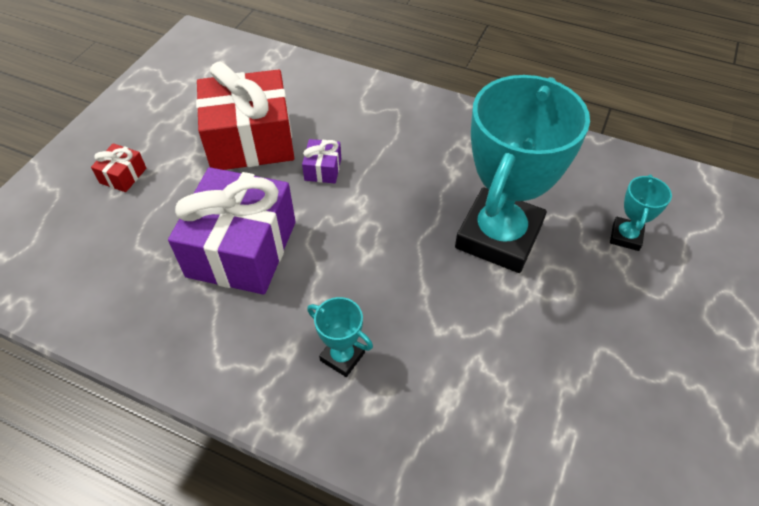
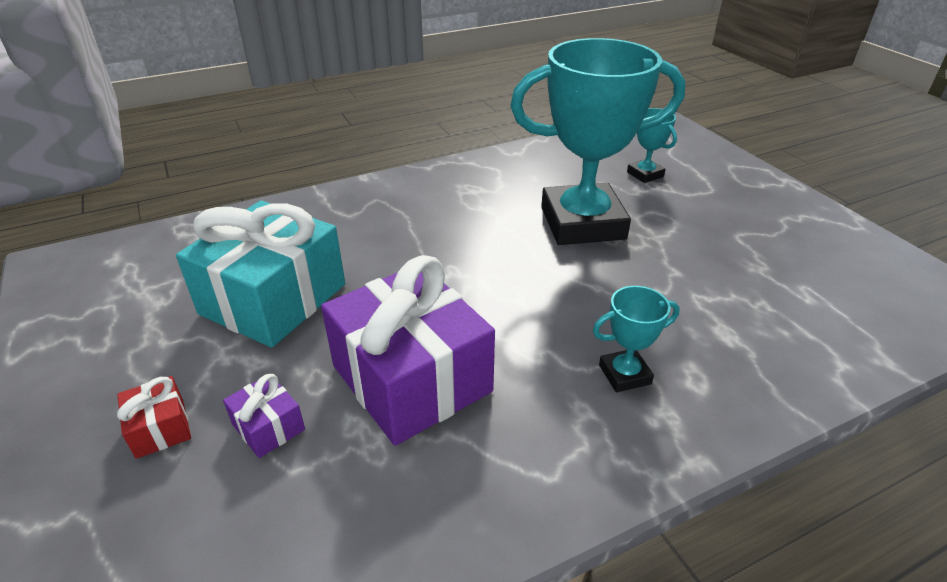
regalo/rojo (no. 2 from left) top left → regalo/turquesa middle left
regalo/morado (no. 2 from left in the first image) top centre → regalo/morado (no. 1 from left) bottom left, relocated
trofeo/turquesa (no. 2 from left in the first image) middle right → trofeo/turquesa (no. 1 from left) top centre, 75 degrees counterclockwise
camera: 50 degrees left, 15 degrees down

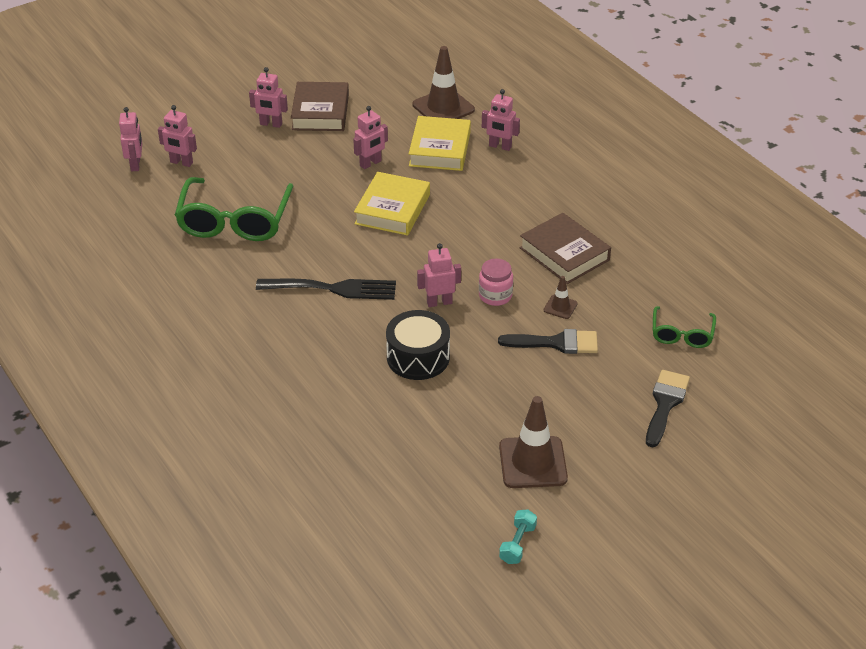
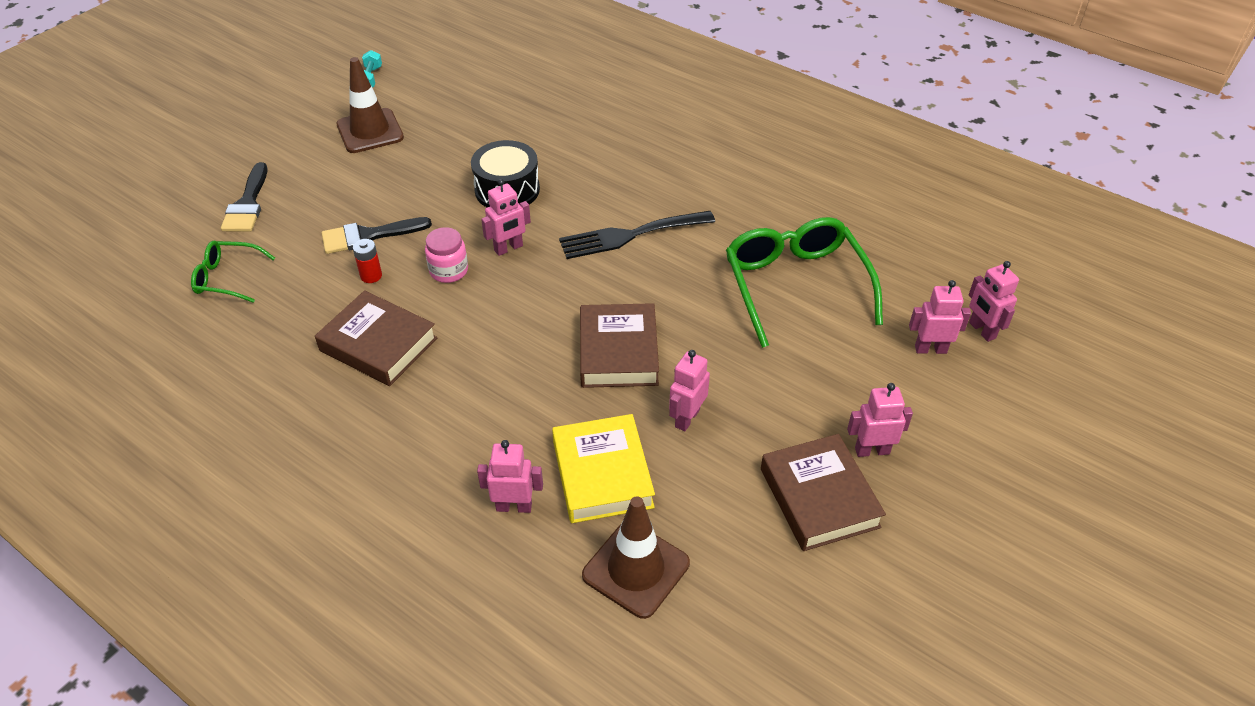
gafas/verde (no. 2 from left in the first image) middle right → gafas/verde (no. 1 from left) middle left, 75 degrees counterclockwise
cono de tráfico/marrón (no. 3 from left) centre → pila/rojo middle left
libro/amarillo (no. 1 from left) top centre → libro/marrón (no. 2 from left) centre
camera: 160 degrees right, 5 degrees up

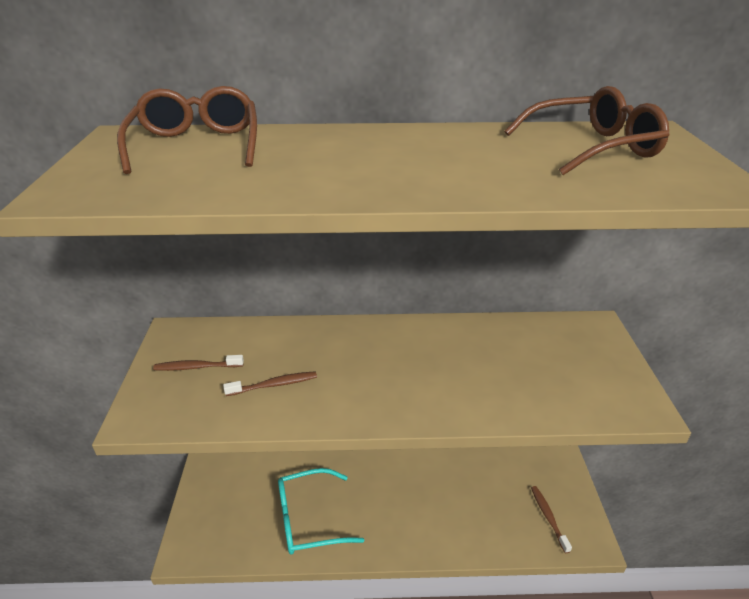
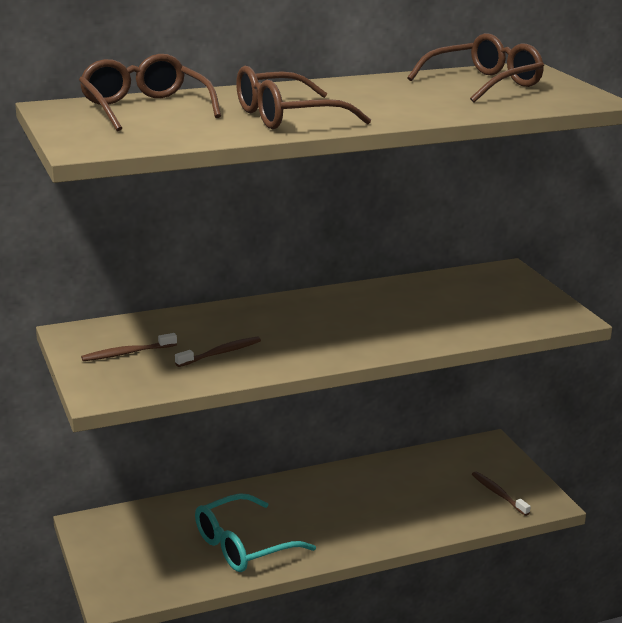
- → gafas/marrón (no. 2 from left) top centre
camera: 20 degrees left, 10 degrees down

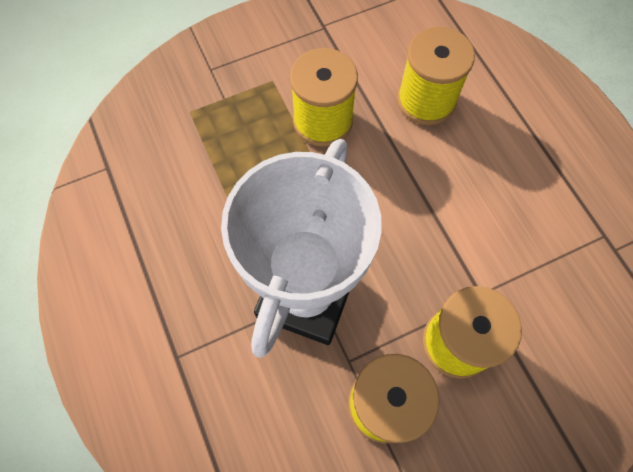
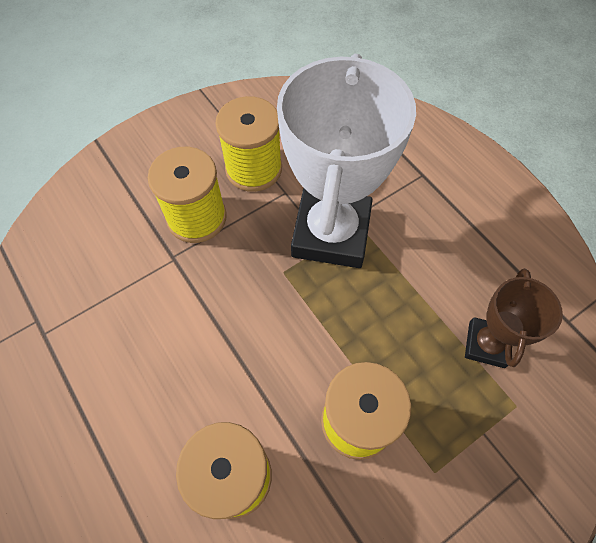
- → trofeo/marrón middle right
camera: 170 degrees right, 5 degrees down

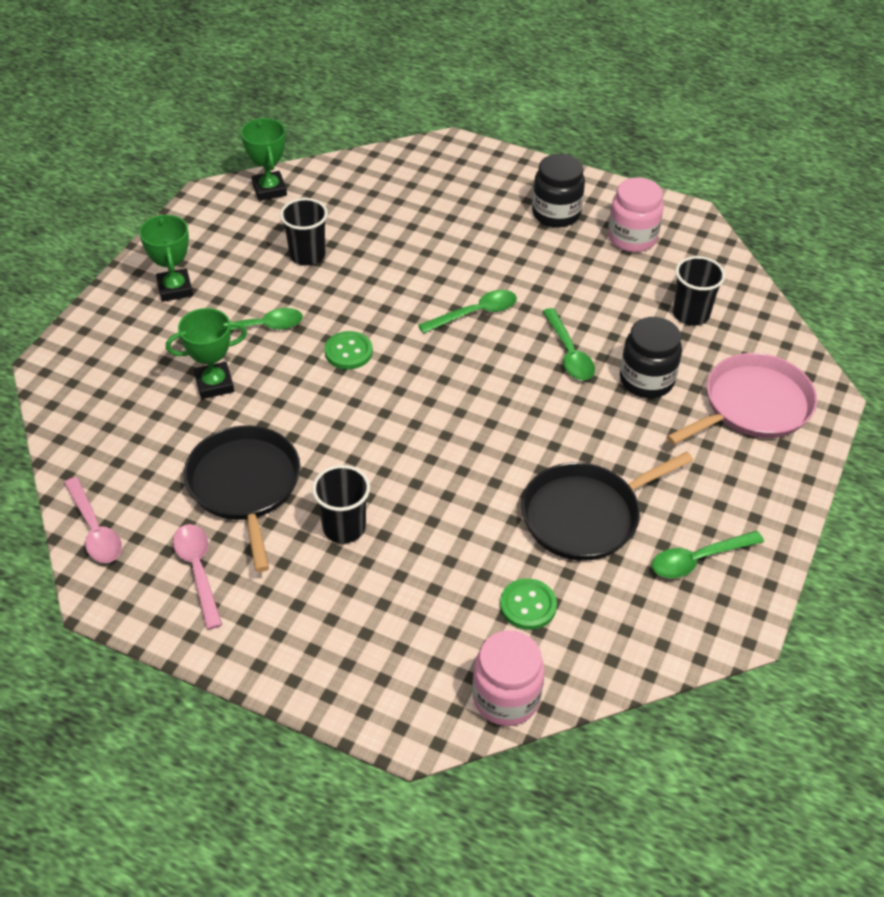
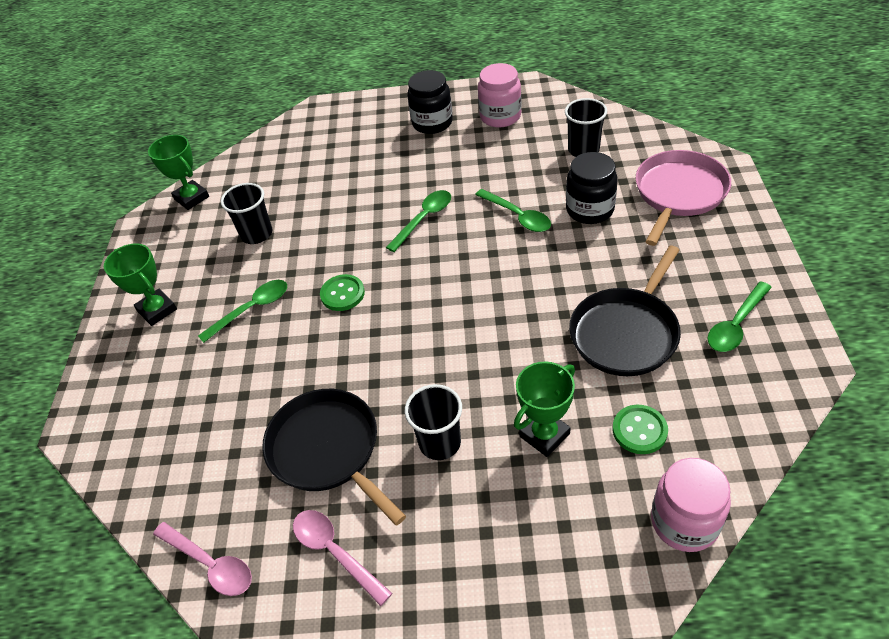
trofeo/verde (no. 2 from left in the first image) middle left → trofeo/verde (no. 3 from left) centre, relocated
camera: 20 degrees left, 0 degrees up

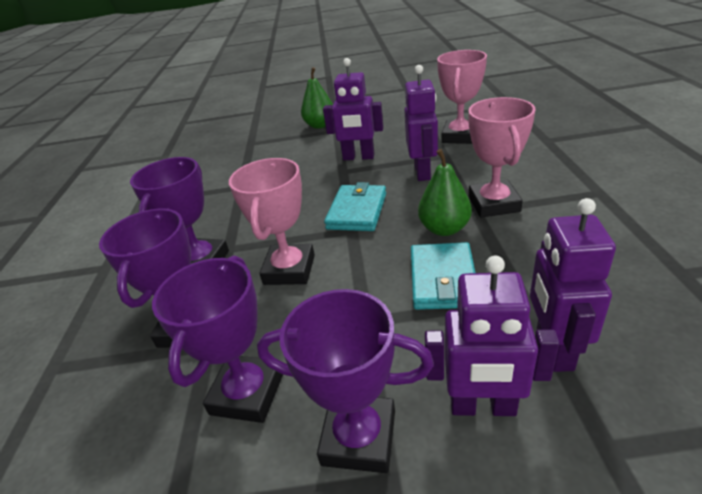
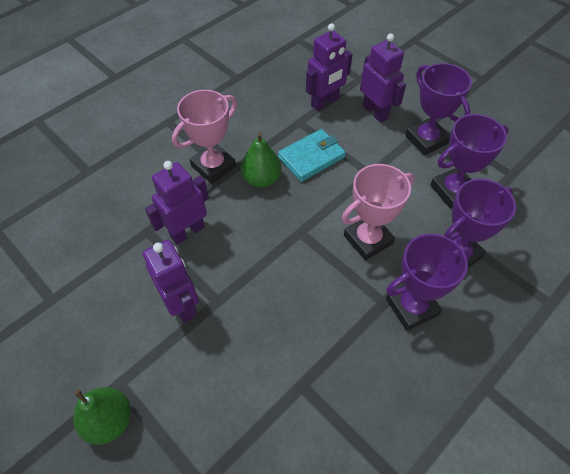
cartera/turquesa (no. 1 from left) centre → -
trofeo/rosa (no. 2 from left) top centre → -
camera: 135 degrees left, 20 degrees up

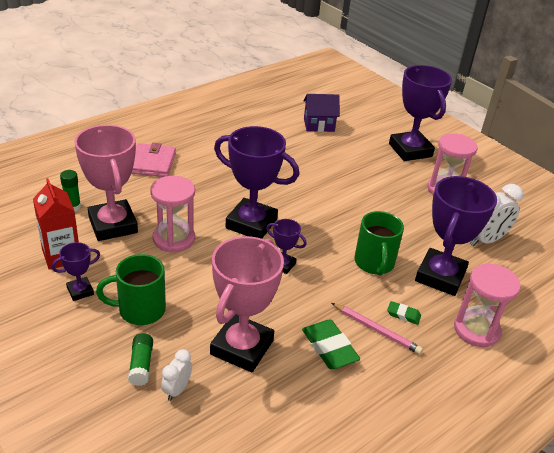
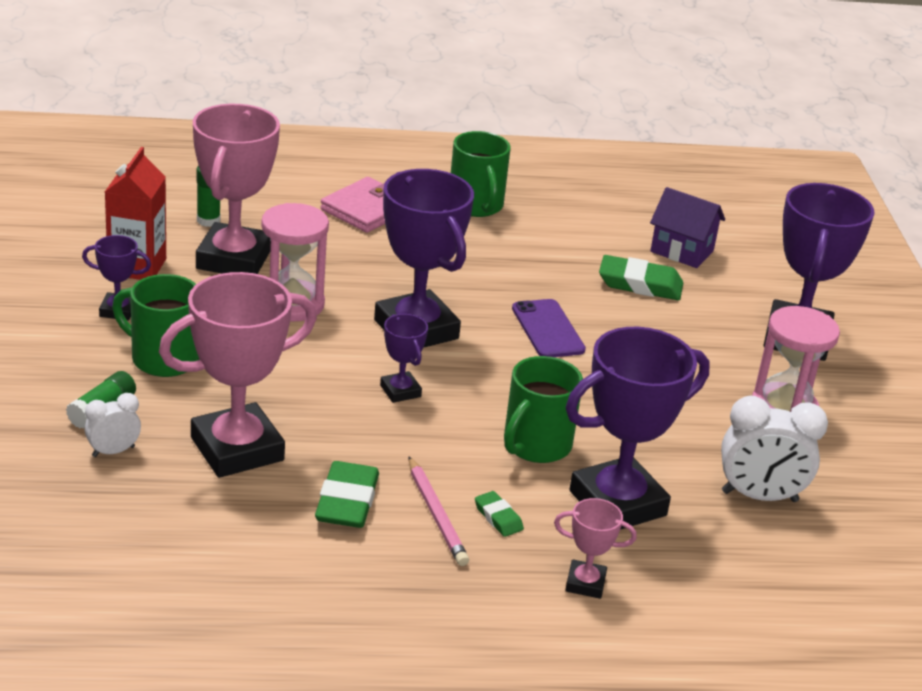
- → taza/verde (no. 2 from left) top centre
- → móvil/morado centre
reloj de arena/rosa (no. 3 from left) bottom right → trofeo/rosa (no. 3 from left) bottom centre
- → goma de borrar/verde (no. 3 from left) middle right
camera: 35 degrees right, 5 degrees down

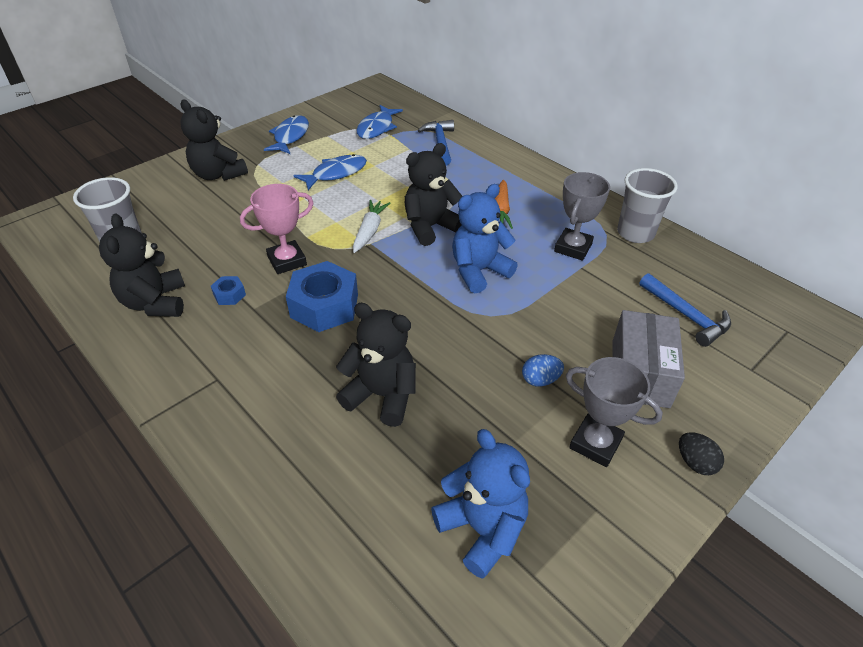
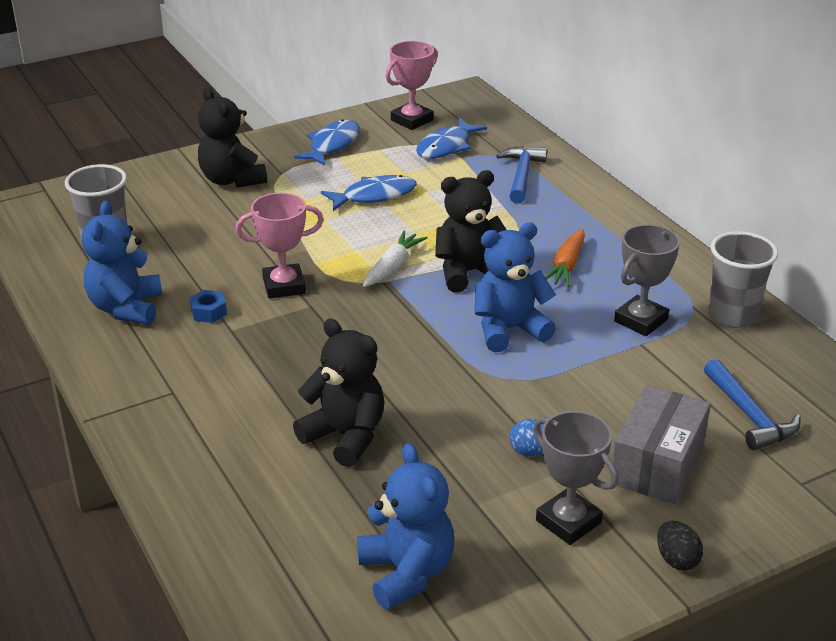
osito/negro (no. 1 from left) middle left → osito/azul (no. 1 from left) middle left
- → trofeo/rosa (no. 2 from left) top centre
tuerca/azul (no. 2 from left) centre → -
camera: 15 degrees right, 10 degrees down

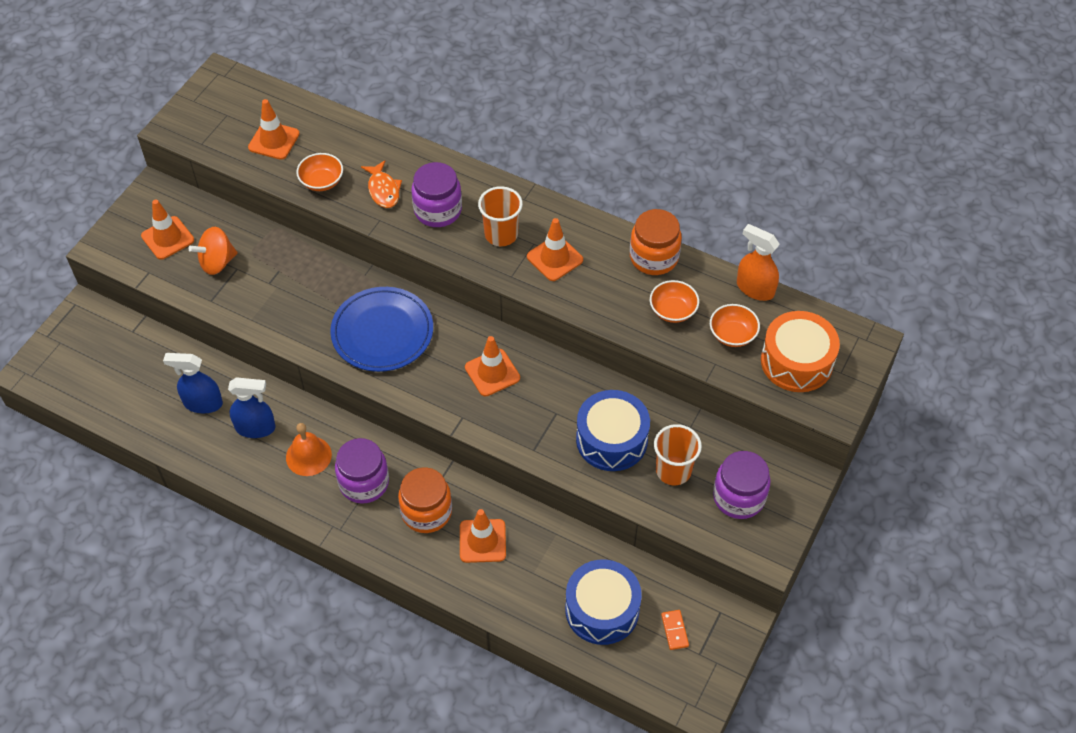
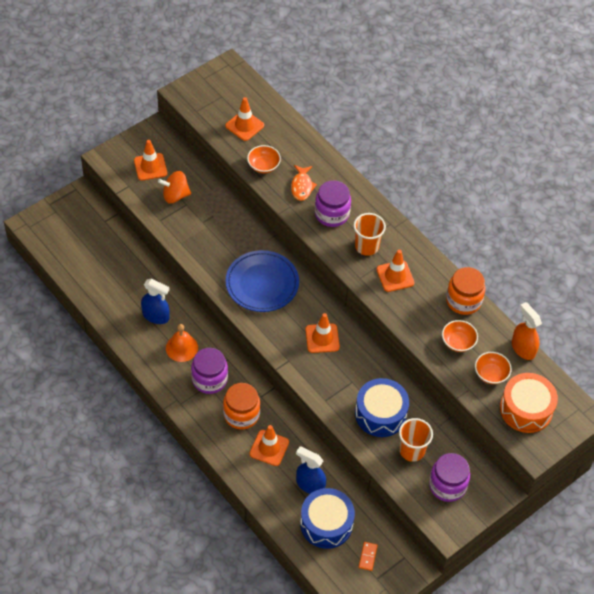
pulverizador/azul (no. 1 from left in the first image) middle left → pulverizador/azul (no. 2 from left) bottom centre, relocated
camera: 20 degrees right, 0 degrees up

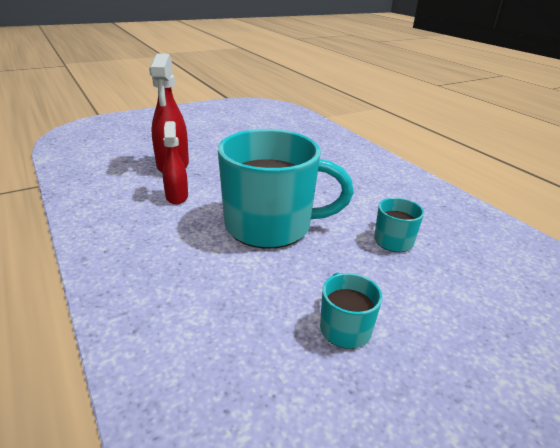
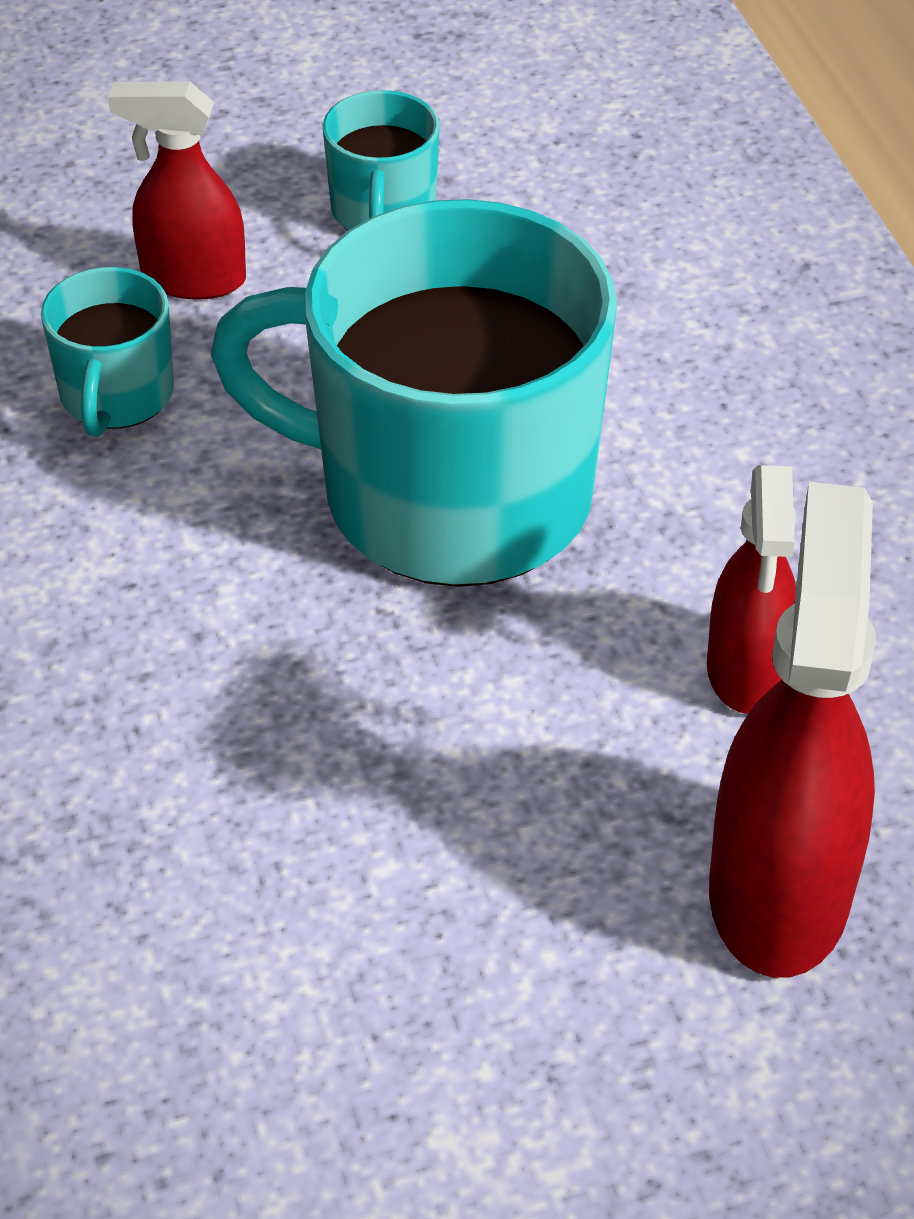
- → pulverizador/rojo (no. 1 from left) top left
camera: 165 degrees left, 15 degrees up

